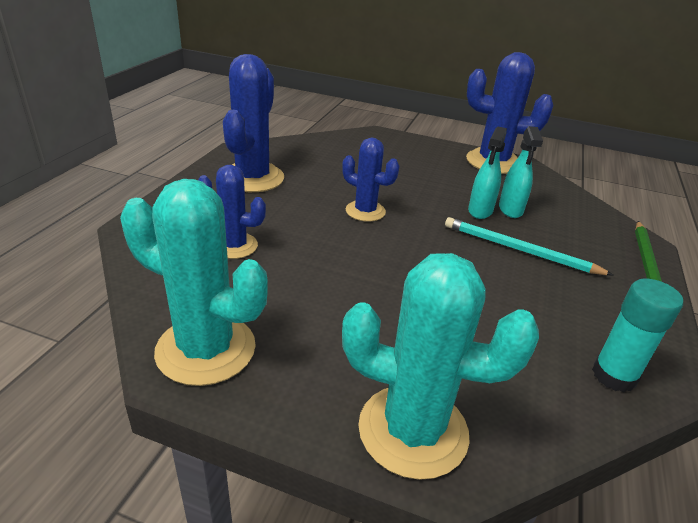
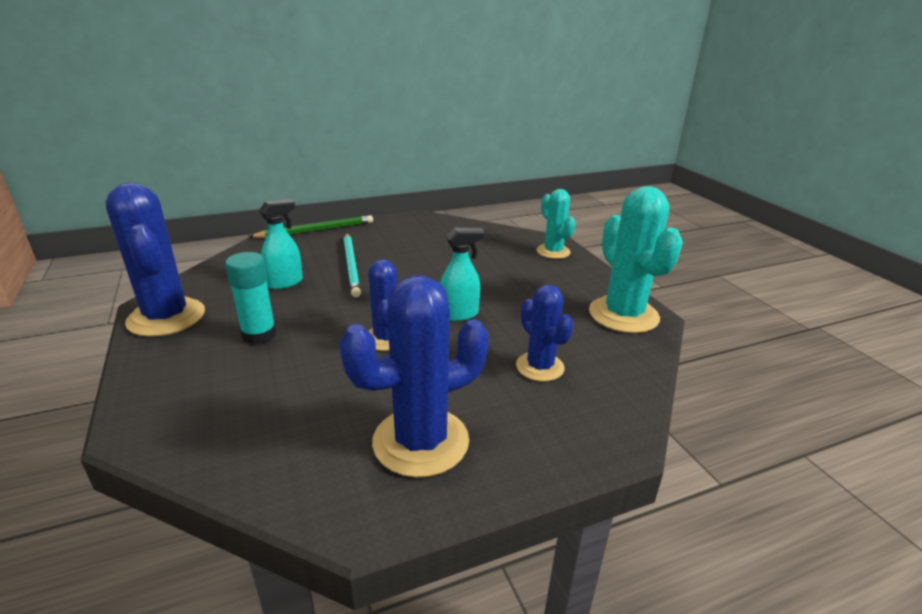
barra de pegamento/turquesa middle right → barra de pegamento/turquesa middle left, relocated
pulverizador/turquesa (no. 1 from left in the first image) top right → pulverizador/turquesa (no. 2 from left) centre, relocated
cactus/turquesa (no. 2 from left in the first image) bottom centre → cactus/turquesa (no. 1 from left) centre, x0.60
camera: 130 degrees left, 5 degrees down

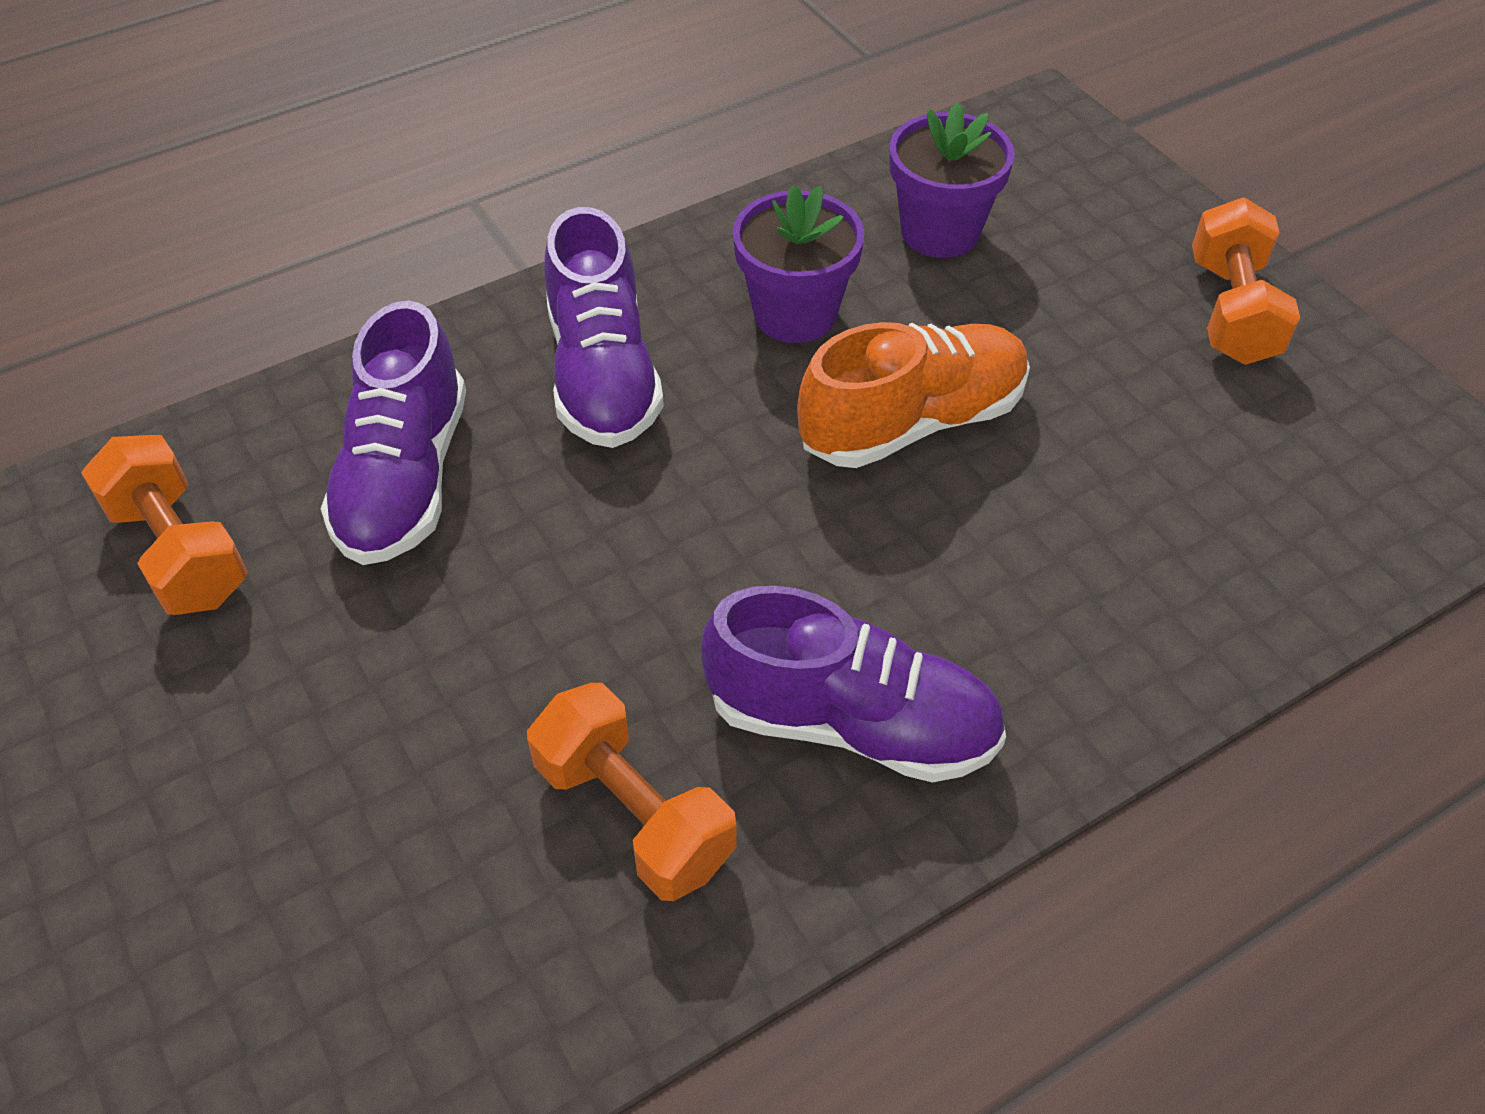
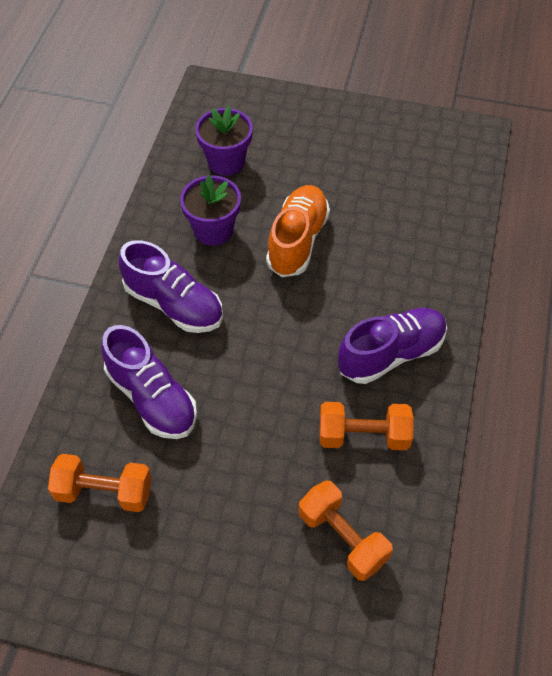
mancuerna/naranja (no. 3 from left in the first image) top right → mancuerna/naranja (no. 2 from left) bottom centre, relocated
camera: 45 degrees left, 5 degrees up

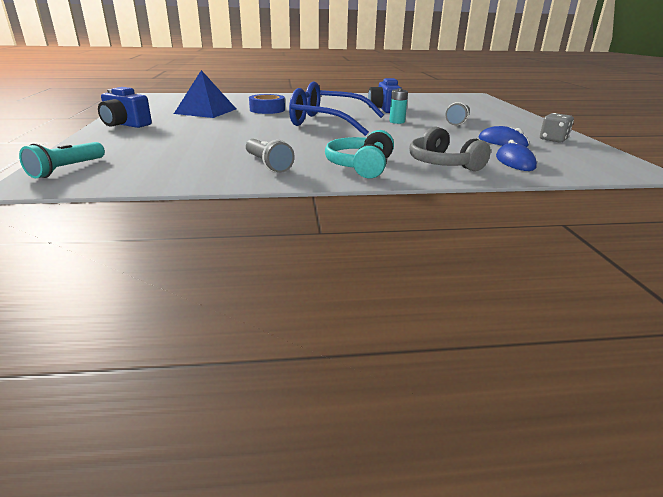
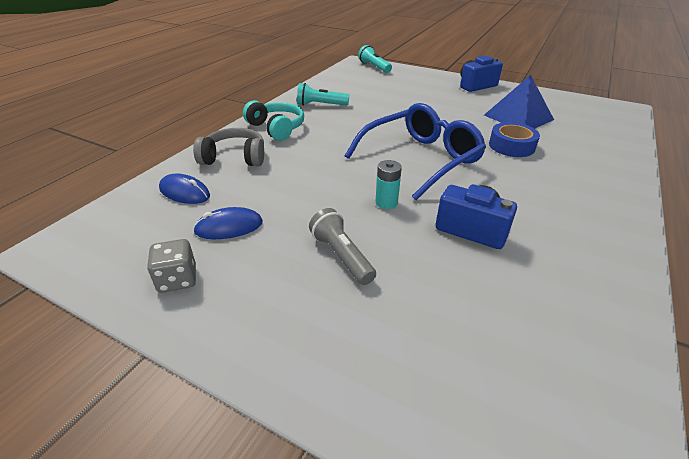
lámpara de mano/gris (no. 1 from left) top centre → lámpara de mano/turquesa (no. 1 from left) top centre
camera: 125 degrees right, 10 degrees up

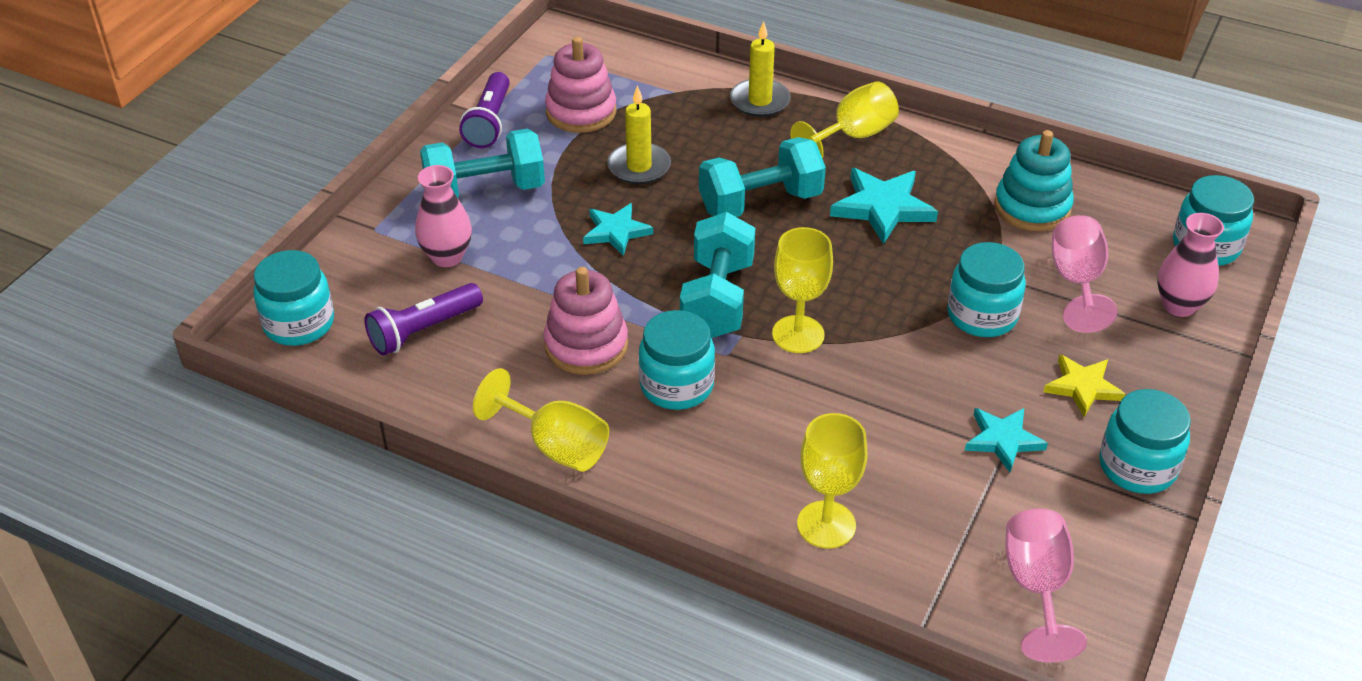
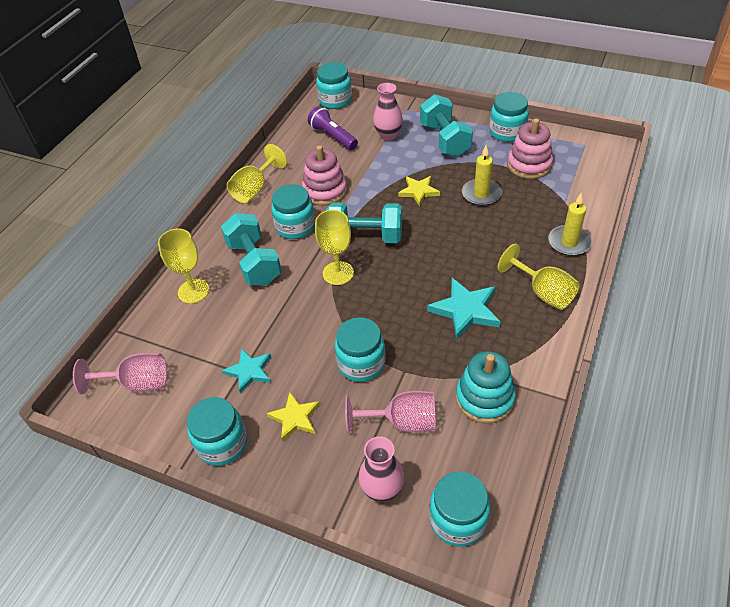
mancuerna/turquesa (no. 3 from left in the first image) top centre → mancuerna/turquesa (no. 1 from left) centre, relocated
estrella/turquesa (no. 1 from left) centre → estrella/amarillo (no. 2 from left) top centre
lámpara de mano/morado (no. 2 from left) top centre → tarro/turquesa (no. 6 from left) top right
camera: 90 degrees right, 5 degrees up

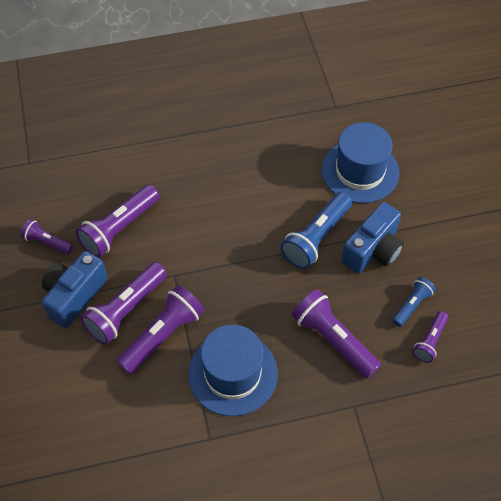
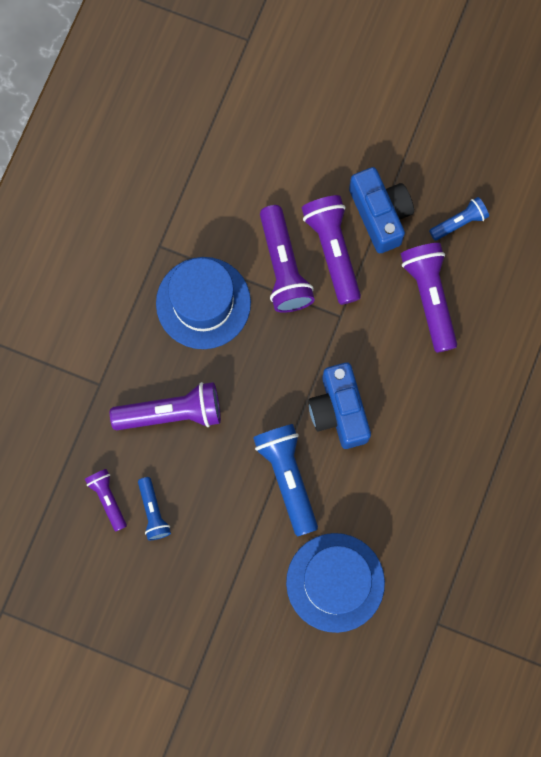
cámara/azul (no. 2 from left in the first image) middle right → cámara/azul (no. 1 from left) centre, relocated
lámpara de mano/morado (no. 1 from left) middle left → lámpara de mano/azul (no. 3 from left) top right
camera: 125 degrees right, 20 degrees up

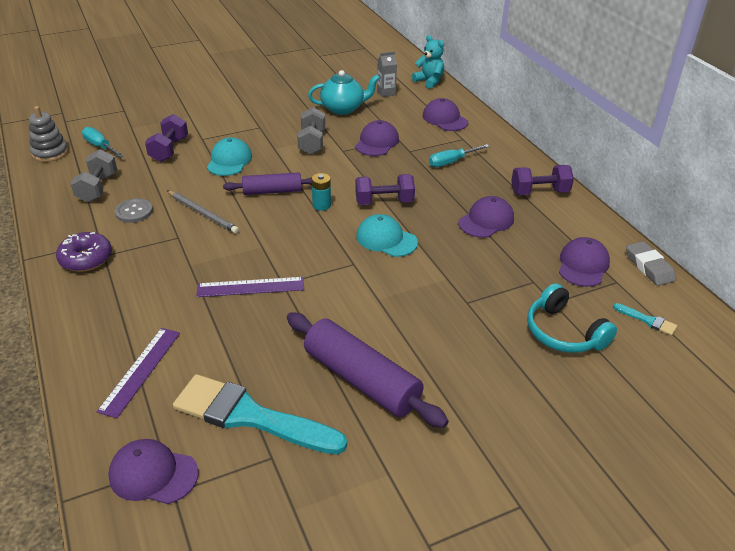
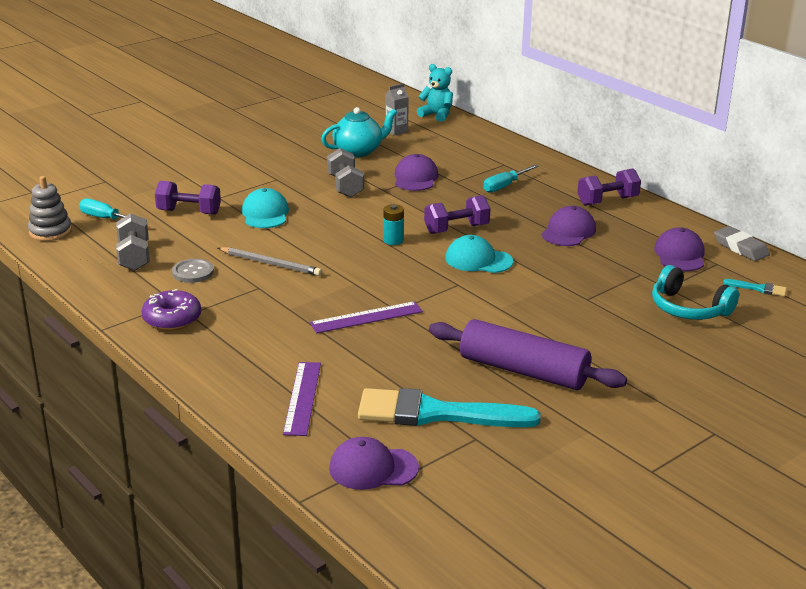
mancuerna/morado (no. 1 from left) top left → mancuerna/morado (no. 1 from left) middle left, 75 degrees counterclockwise
rodillo/morado (no. 1 from left) top centre → -
gorra/morado (no. 3 from left) top centre → -
camera: 15 degrees left, 10 degrees down

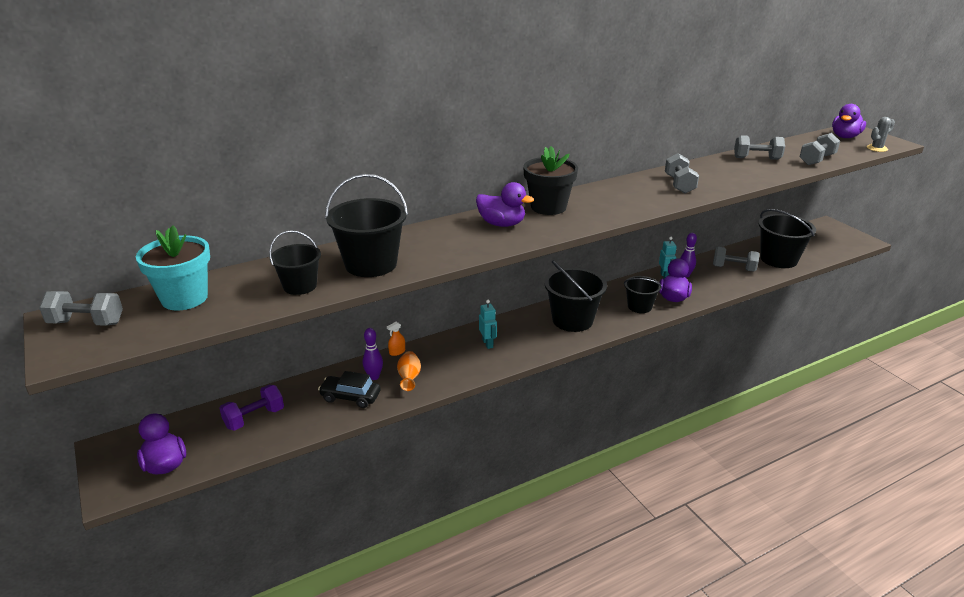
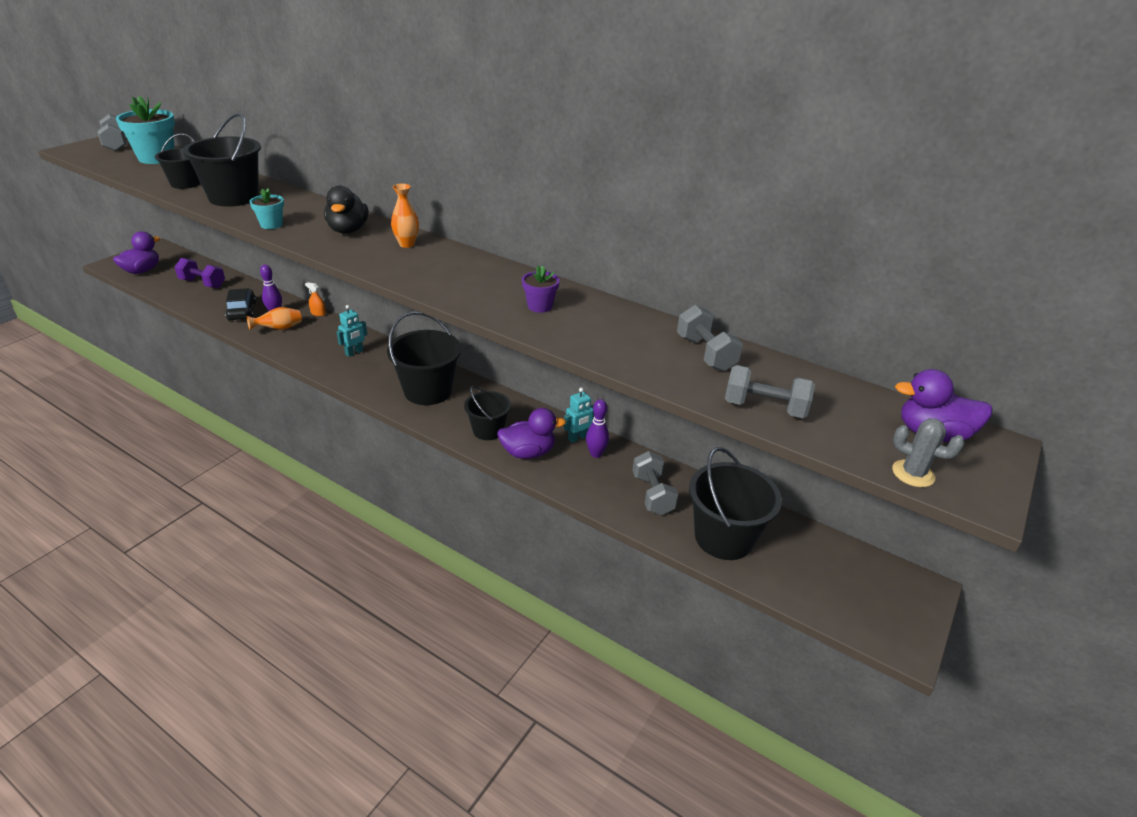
- → maceta/turquesa (no. 2 from left) top left
pato/morado (no. 2 from left) centre → pato/negro top left
maceta/negro top centre → florero/naranja (no. 2 from left) top centre
mancuerna/gris (no. 2 from left) top right → maceta/morado centre
camera: 60 degrees right, 5 degrees up

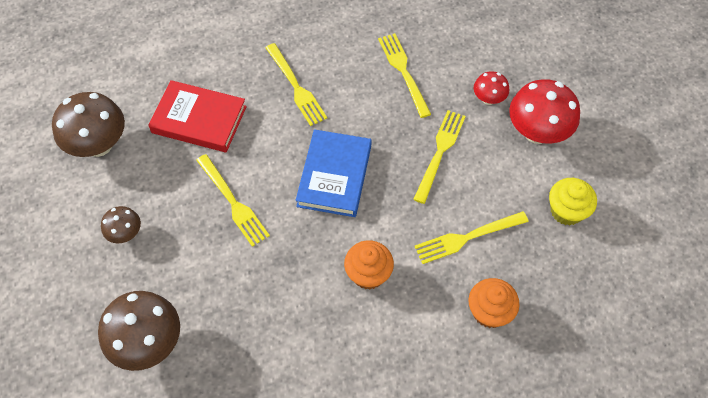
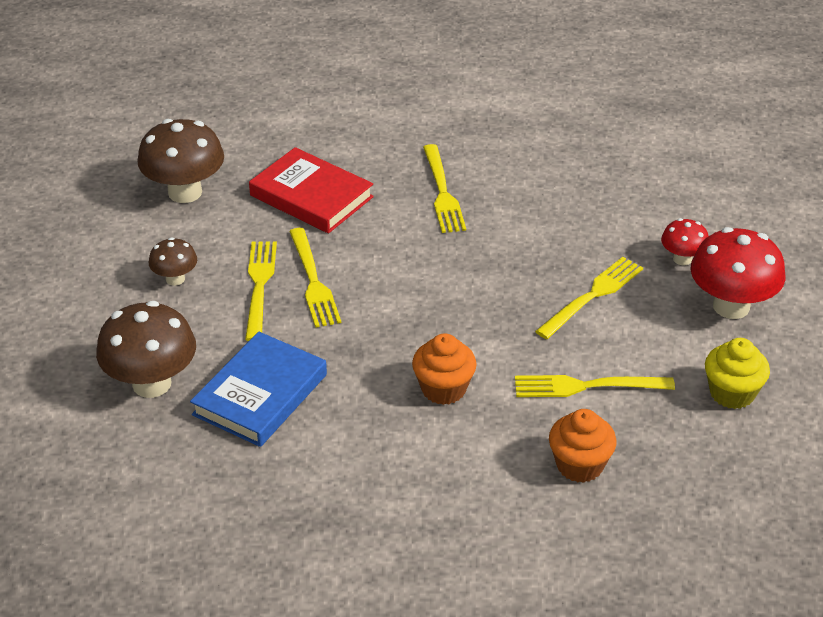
libro/azul centre → libro/azul middle left, relocated
tenedor/amarillo (no. 3 from left in the first image) top centre → tenedor/amarillo (no. 1 from left) middle left, relocated
camera: 20 degrees right, 20 degrees down

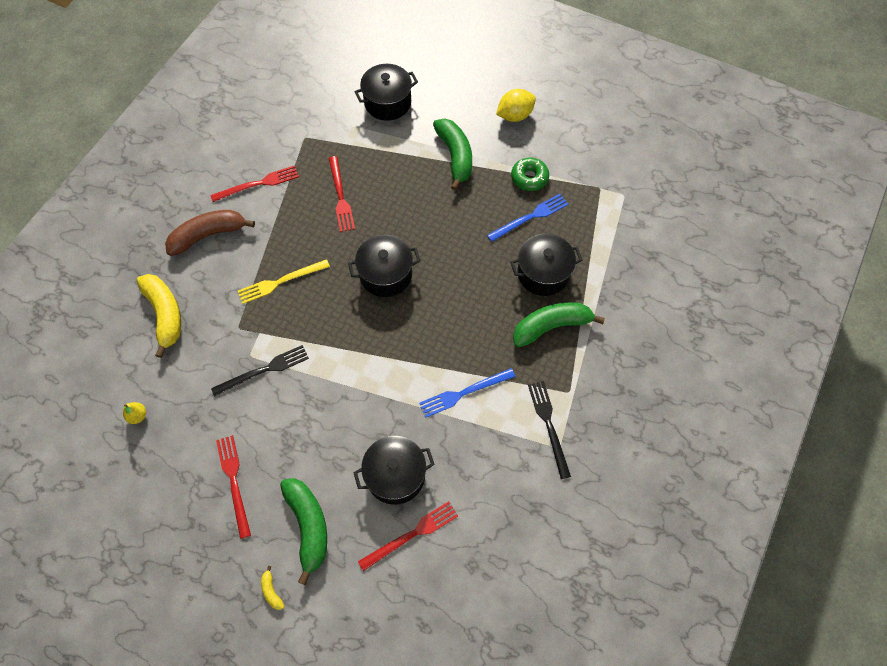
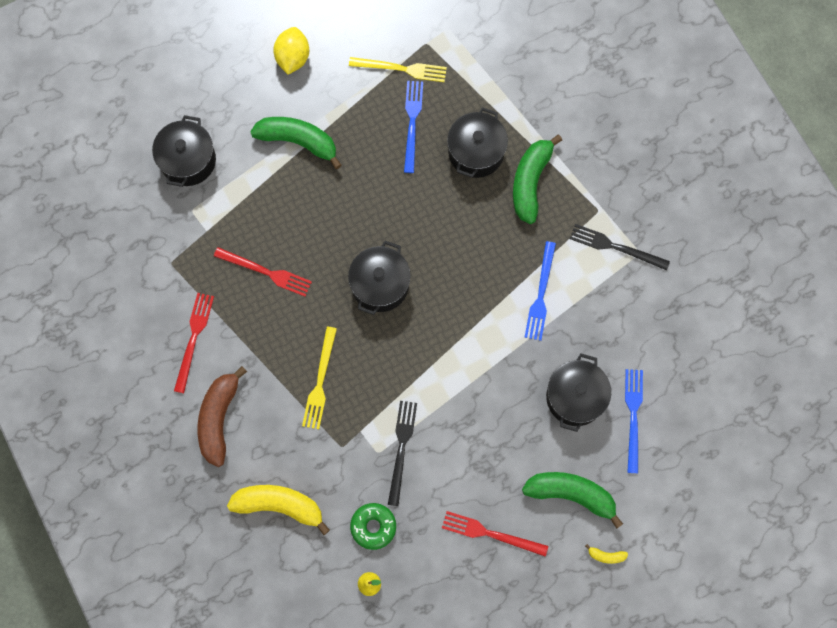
- → tenedor/amarillo (no. 2 from left) top centre
rosquilla/verde top centre → rosquilla/verde bottom centre, relocated
tenedor/rojo (no. 4 from left) bottom centre → tenedor/azul (no. 3 from left) bottom right
camera: 55 degrees left, 10 degrees up

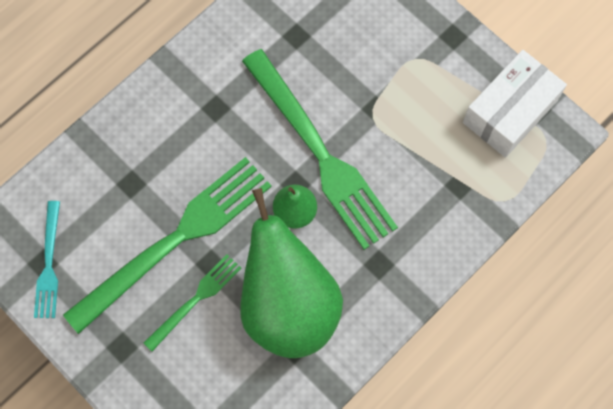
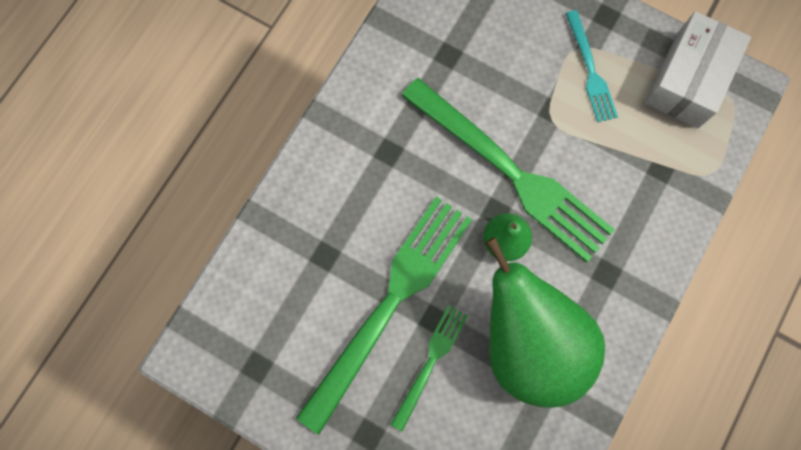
tenedor/turquesa middle left → tenedor/turquesa top right, relocated
camera: 15 degrees left, 5 degrees up

